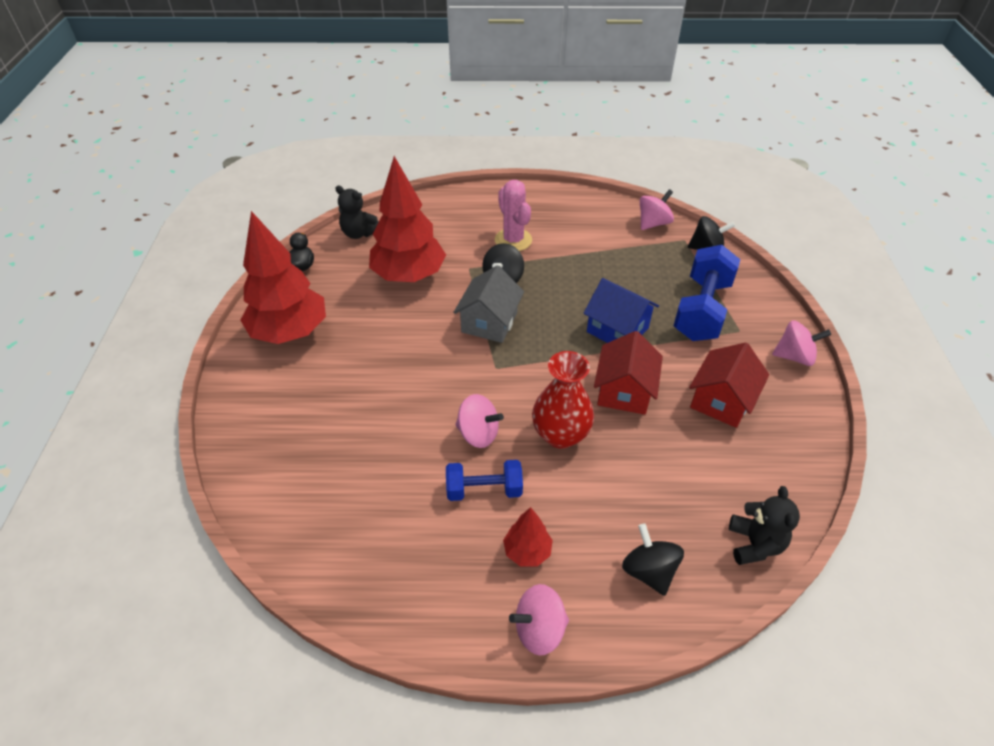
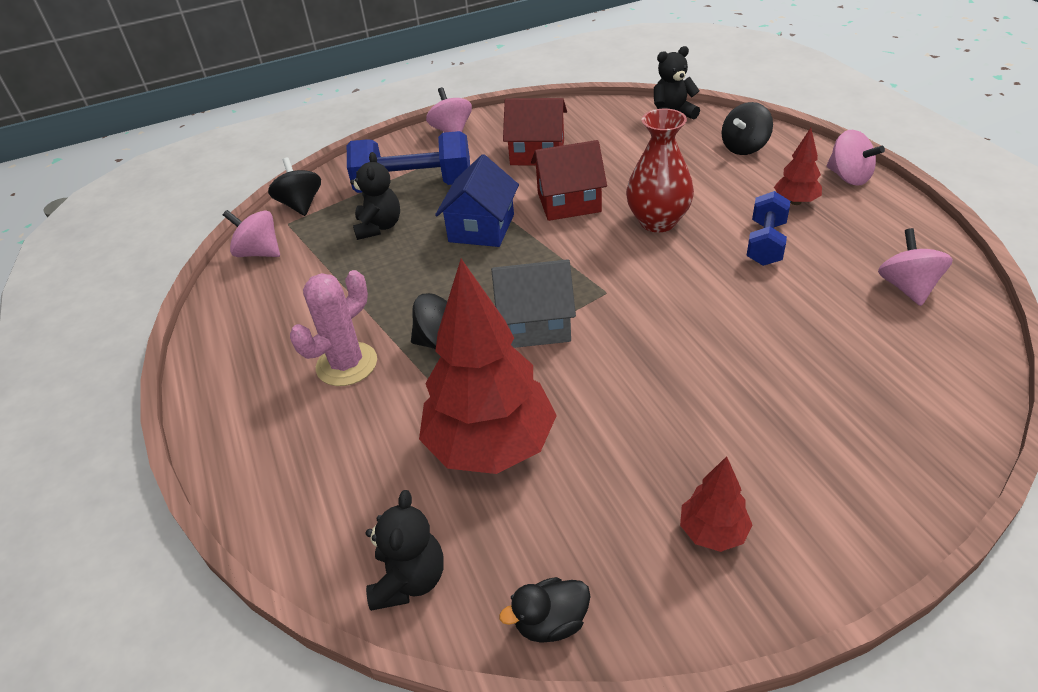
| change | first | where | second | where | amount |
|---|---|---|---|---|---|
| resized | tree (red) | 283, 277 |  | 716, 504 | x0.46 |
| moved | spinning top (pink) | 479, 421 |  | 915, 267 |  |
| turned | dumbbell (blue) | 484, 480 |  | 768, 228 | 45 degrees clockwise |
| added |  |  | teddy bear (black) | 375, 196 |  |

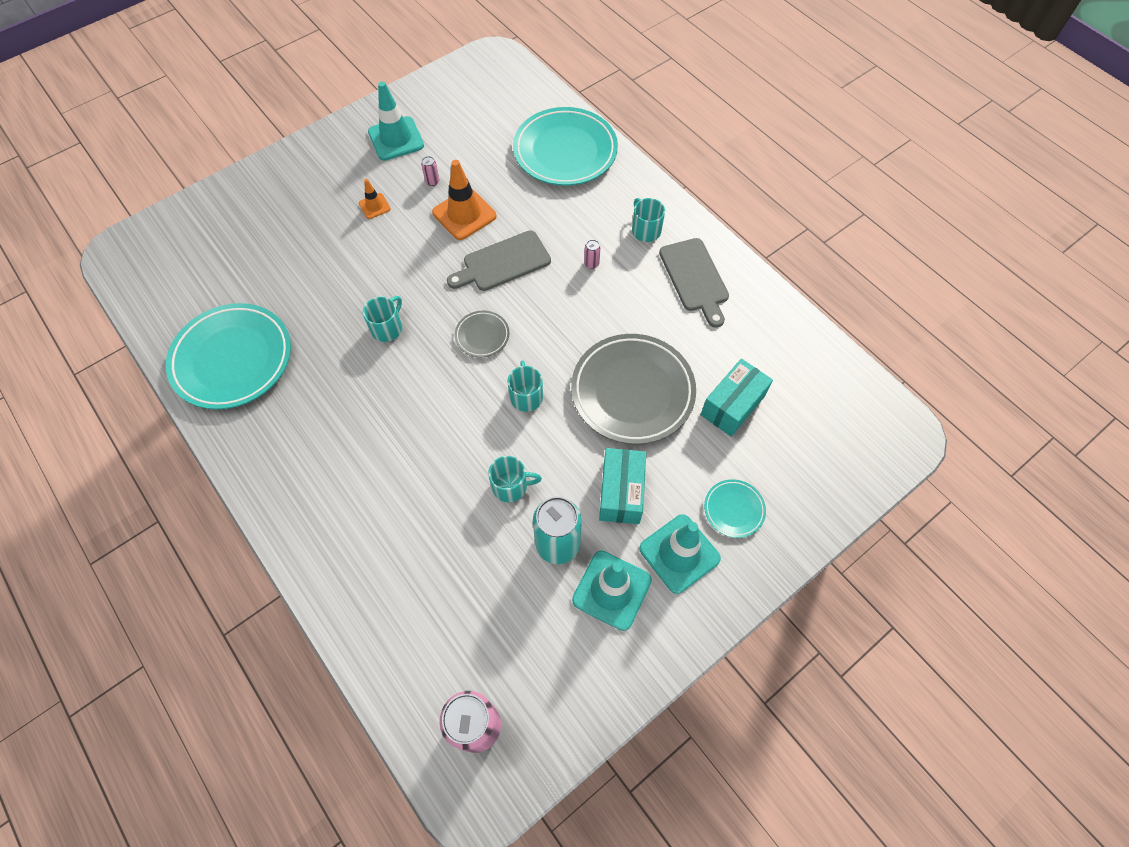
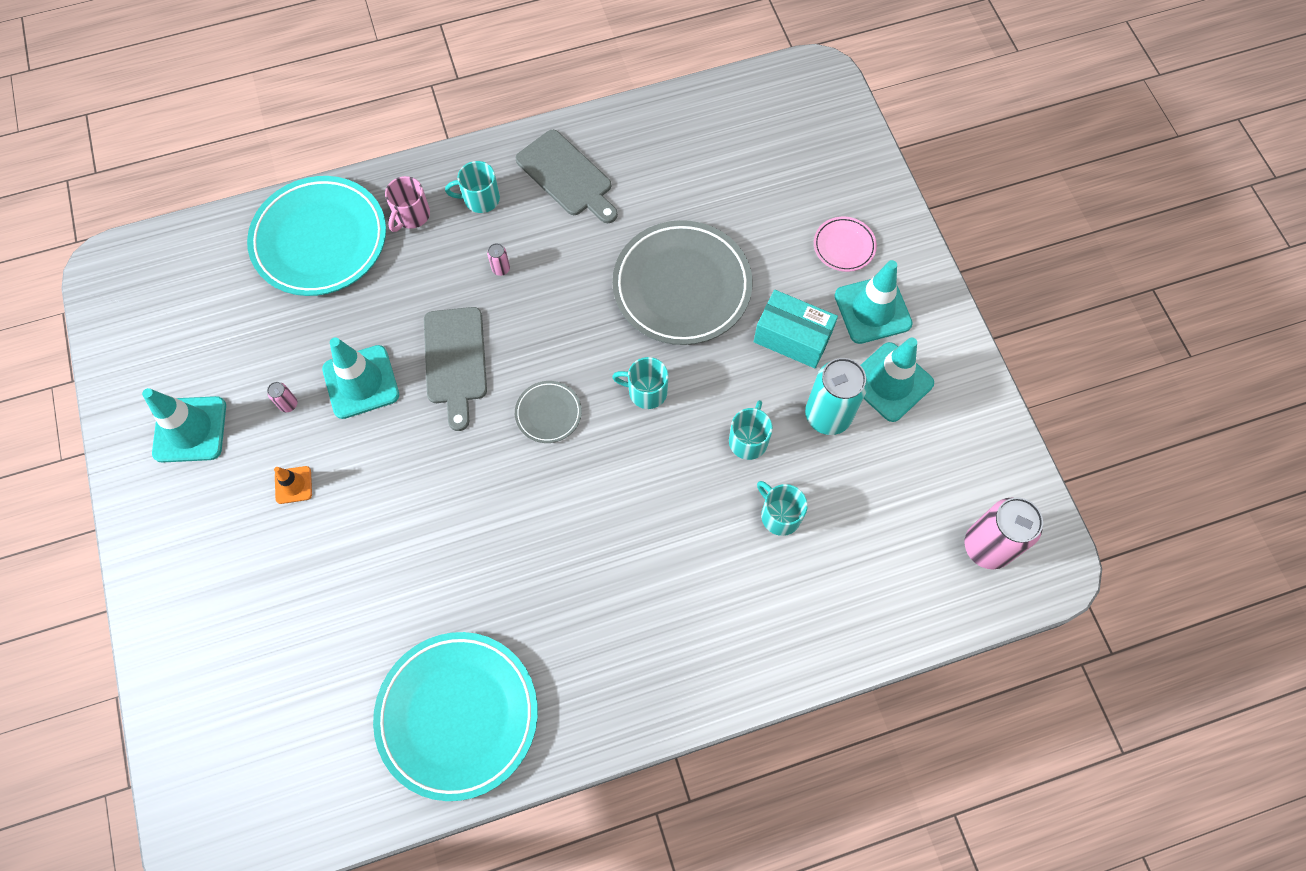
| change | first | where | second | where | amount |
|---|---|---|---|---|---|
| recoloured | traffic cone (orange) | 464, 200 | traffic cone (turquoise) | 360, 378 |  |
| turned | cutting board (grey) | 694, 283 |  | 566, 176 | 45 degrees clockwise |
| moved | mug (turquoise) | 382, 319 |  | 782, 508 |  |
| removed | box (turquoise) | 736, 398 |  |  |  |
| recoloured | plate (turquoise) | 735, 508 | plate (pink) | 845, 244 |  |
| added |  |  | mug (pink) | 407, 204 |  |

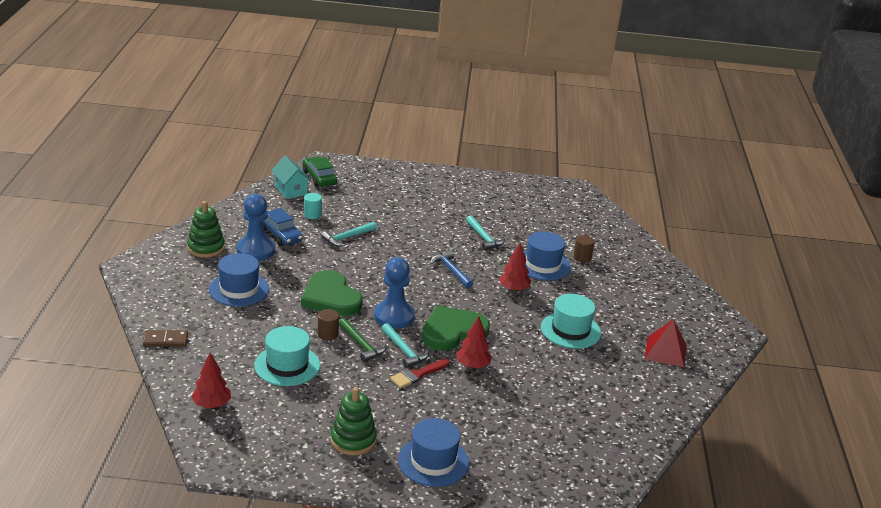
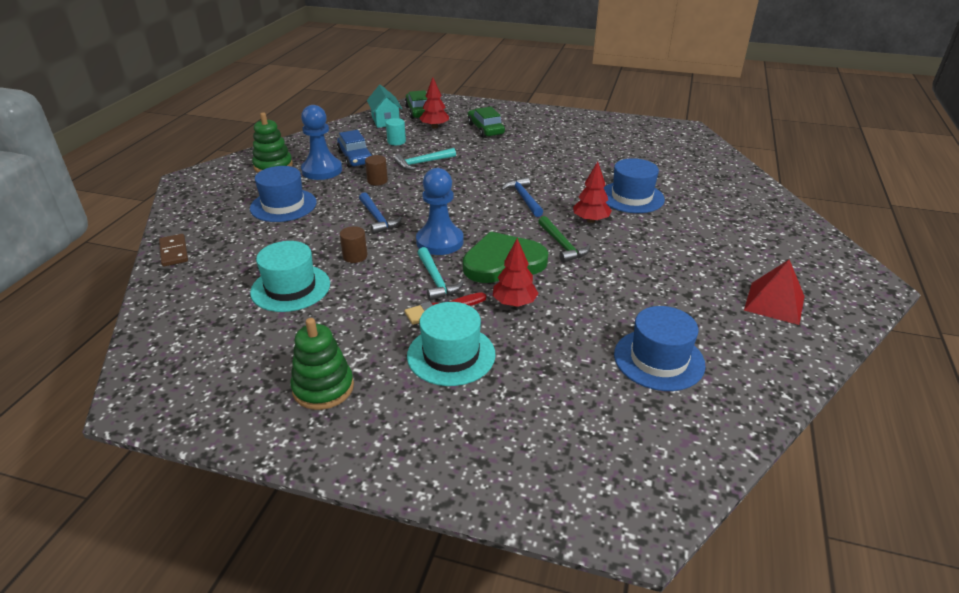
| change | first | where | second | where | amount |
|---|---|---|---|---|---|
| removed | hammer (turquoise) | 485, 232 |  |  |  |
| moved | cylinder (brown) | 583, 248 |  | 376, 170 |  |
| replaced | heart (green) | 332, 293 | hammer (blue) | 380, 213 |  |
| moved | hat (turquoise) | 571, 321 |  | 451, 344 |  |
| moved | hammer (green) | 362, 340 |  | 564, 239 |  |
| turned | domino (brown) | 165, 338 |  | 173, 250 | 60 degrees clockwise |
| moved | tree (red) | 211, 381 |  | 434, 102 |  |
| moved | hat (blue) | 433, 452 |  | 660, 348 |  |
| added |  |  | car (green) | 486, 122 |  |

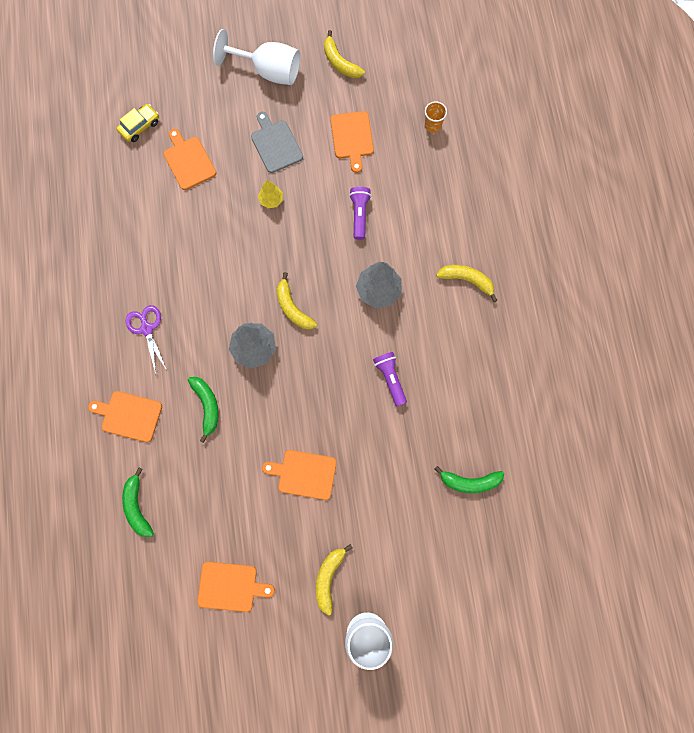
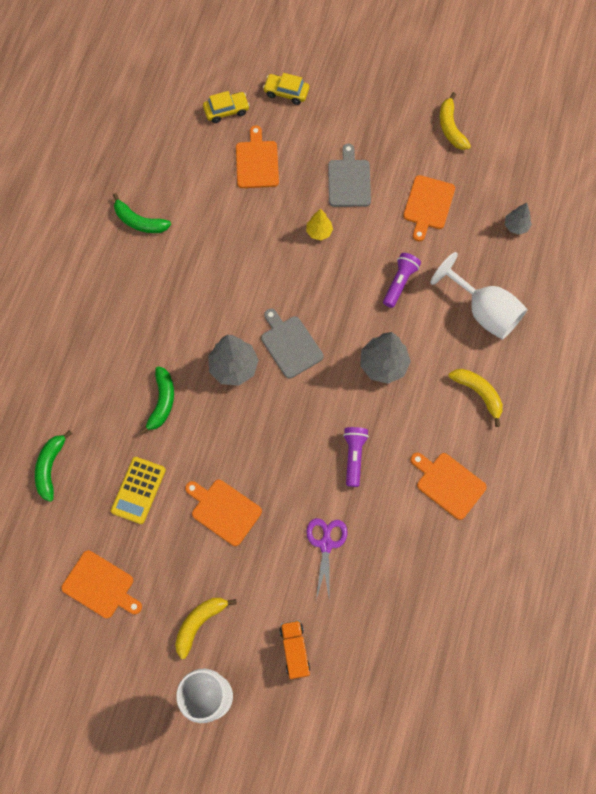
| change | first | where | second | where | amount |
|---|---|---|---|---|---|
| moved | goblet (white) | 256, 57 |  | 479, 296 |  |
| replaced | cup (orange) | 436, 117 | tree (grey) | 518, 219 |  |
| replaced | banana (yellow) | 297, 301 | cutting board (grey) | 292, 344 |  |
| moved | scissors (purple) | 146, 339 |  | 326, 560 |  |
| moved | cutting board (orange) | 125, 416 |  | 448, 486 |  |
| moved | banana (green) | 469, 479 |  | 142, 213 |  |
| added |  |  | car (yellow) | 286, 89 |  |
| added |  |  | calculator (yellow) | 138, 490 |  |
| added |  |  | truck (orange) | 295, 649 |  |

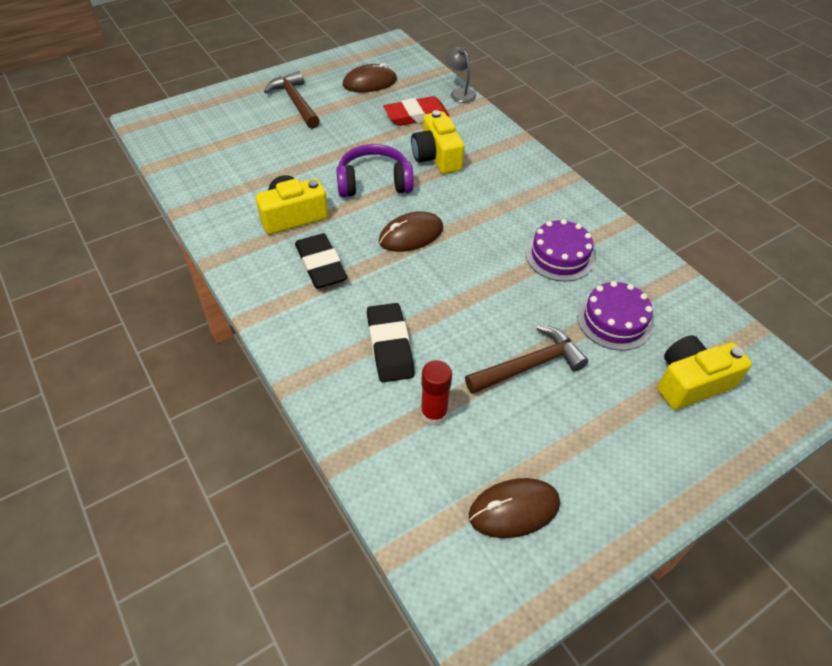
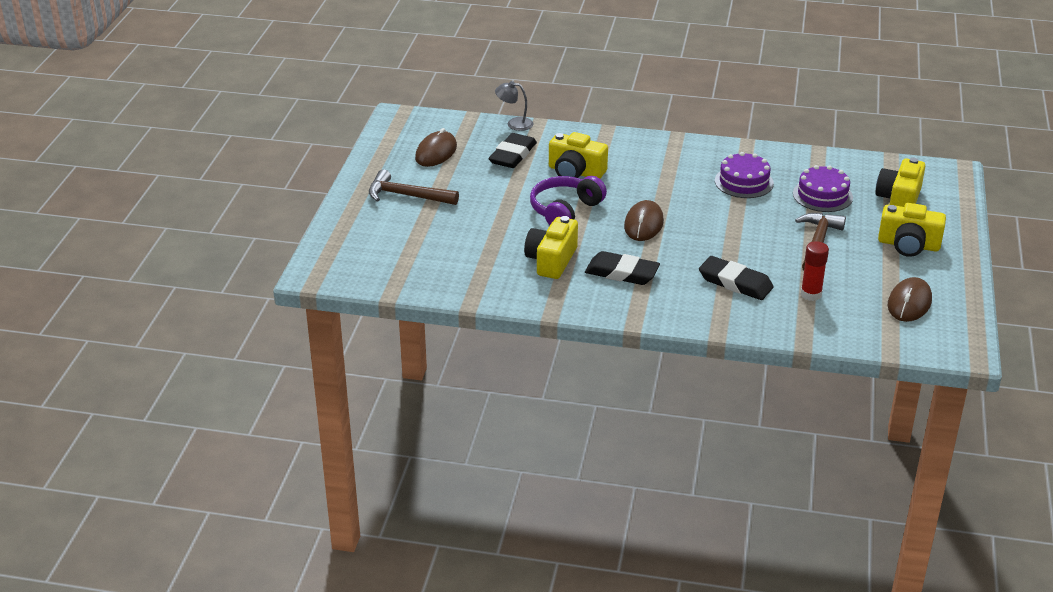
| change | first | where | second | where | amount |
|---|---|---|---|---|---|
| recoloured | eraser (red) | 416, 111 | eraser (black) | 513, 150 |  |
| added |  |  | camera (yellow) | 912, 230 |  |

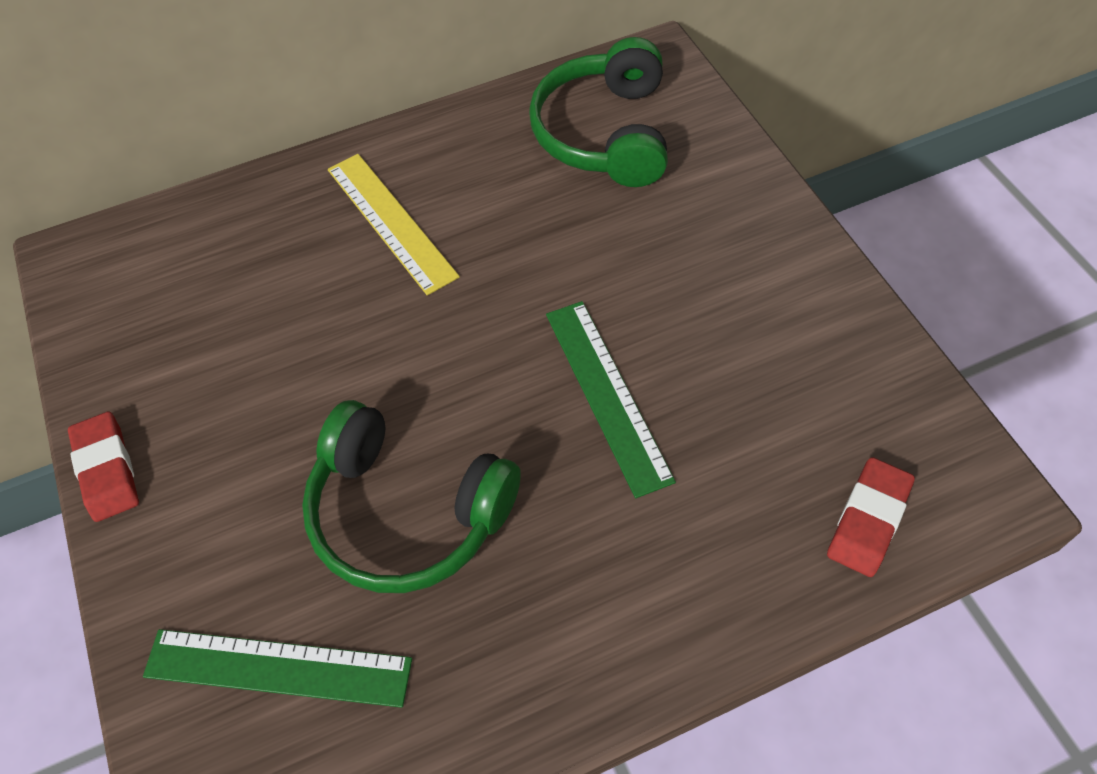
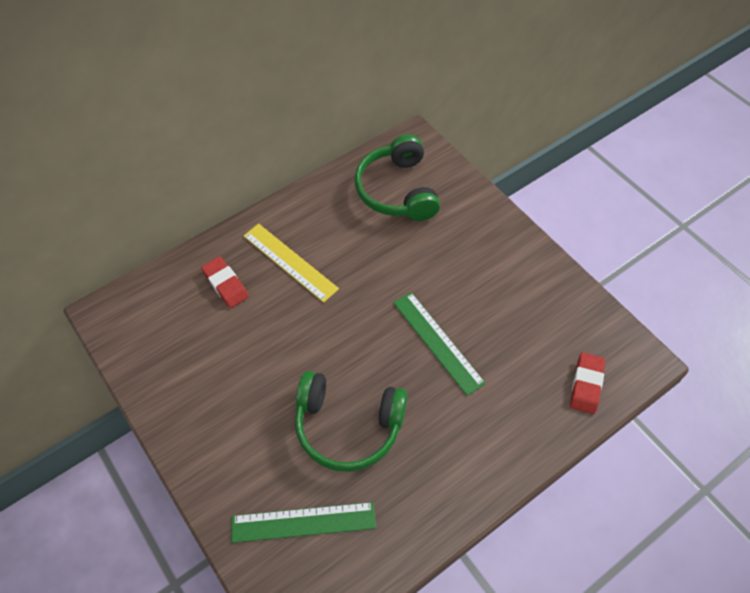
| change | first | where | second | where | amount |
|---|---|---|---|---|---|
| moved | eraser (red) | 103, 467 |  | 225, 282 |  |

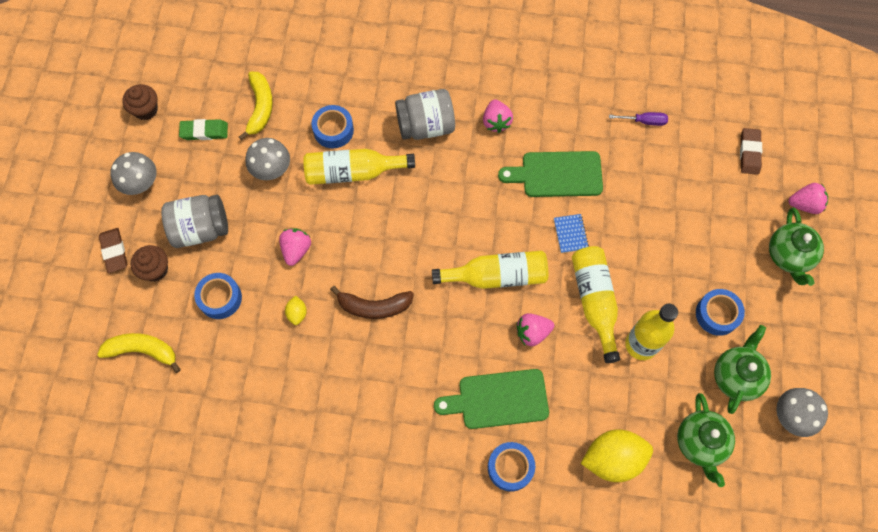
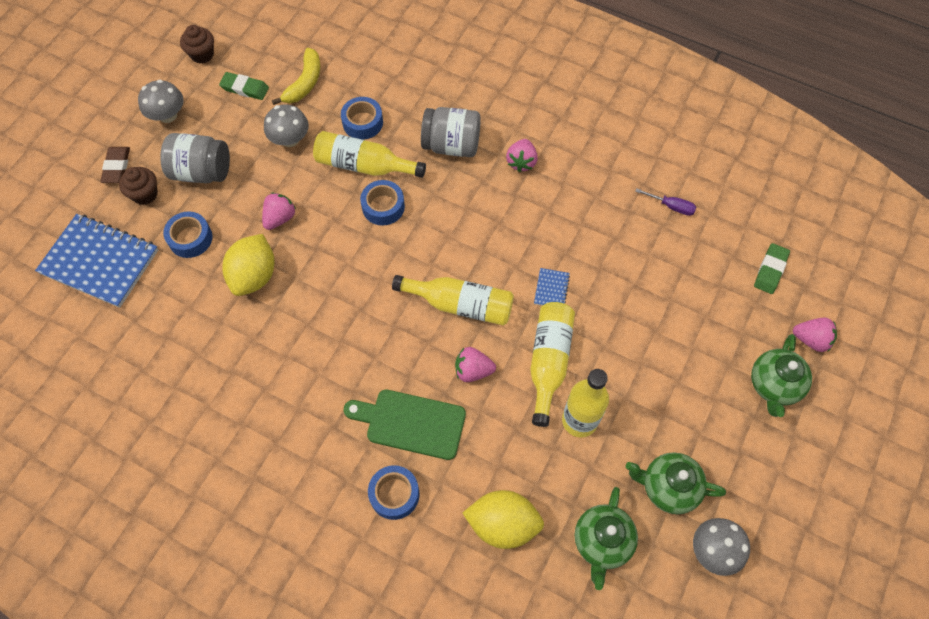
| change | first | where | second | where | amount |
|---|---|---|---|---|---|
| recoloured | eraser (brown) | 751, 151 | eraser (green) | 772, 268 |  |
| removed | cutting board (green) | 550, 174 |  |  |  |
| removed | banana (brown) | 372, 302 |  |  |  |
| moved | tape (blue) | 720, 312 |  | 382, 202 |  |
| resized | lemon (yellow) | 296, 310 |  | 248, 265 | x2.22 |
| turned | teapot (green) | 742, 369 |  | 676, 483 | 120 degrees counterclockwise |
| replaced | banana (yellow) | 139, 353 | notebook (blue) | 96, 261 |  |

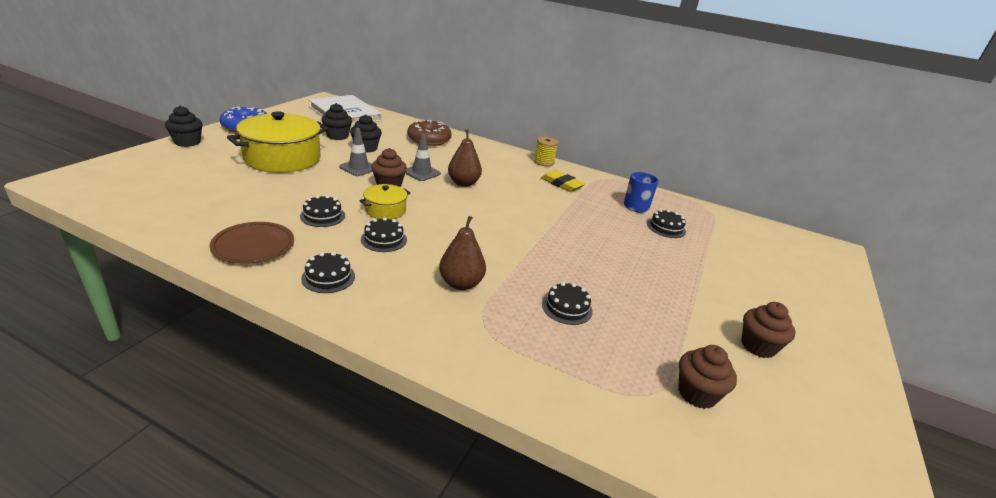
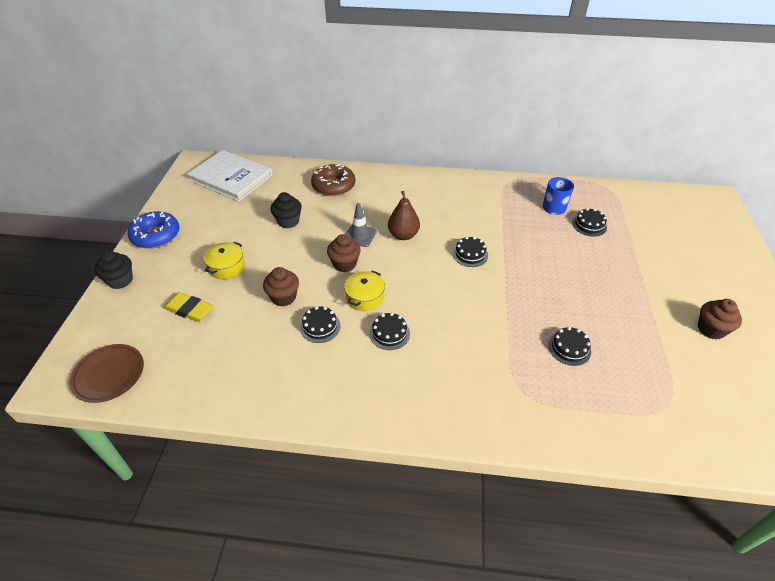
| change | first | where | second | where | amount |
|---|---|---|---|---|---|
| removed | cupcake (black) | 336, 121 |  |  |  |
| resized | pot (yellow) | 277, 142 |  | 224, 260 | x0.49 |
| removed | traffic cone (grey) | 356, 152 |  |  |  |
| removed | spool (yellow) | 546, 151 |  |  |  |
| moved | eraser (yellow) | 563, 181 |  | 188, 307 |  |
| removed | pear (brown) | 462, 253 |  |  |  |
| moved | plate (brown) | 252, 243 |  | 107, 373 |  |
| moved | cake (black) | 328, 272 |  | 470, 251 |  |
| moved | cupcake (brown) | 707, 377 |  | 281, 286 |  |

